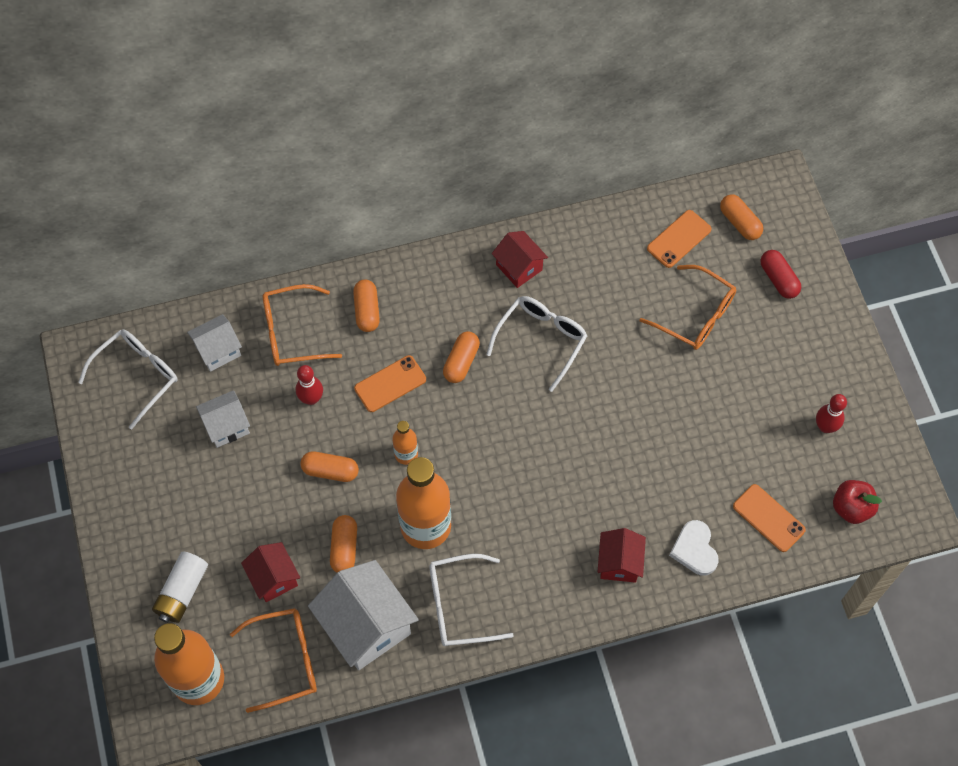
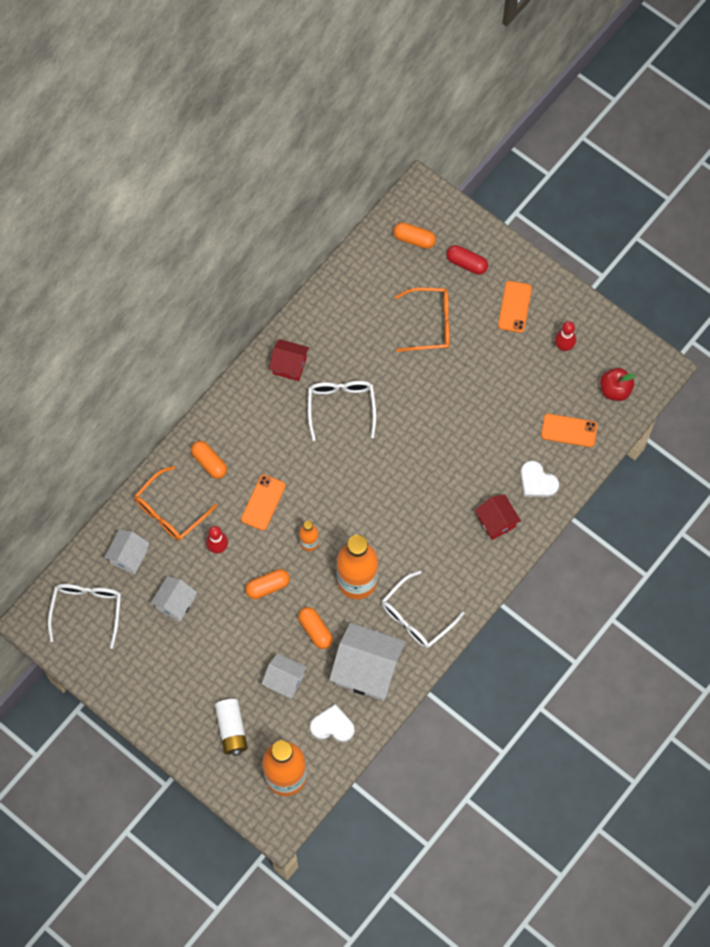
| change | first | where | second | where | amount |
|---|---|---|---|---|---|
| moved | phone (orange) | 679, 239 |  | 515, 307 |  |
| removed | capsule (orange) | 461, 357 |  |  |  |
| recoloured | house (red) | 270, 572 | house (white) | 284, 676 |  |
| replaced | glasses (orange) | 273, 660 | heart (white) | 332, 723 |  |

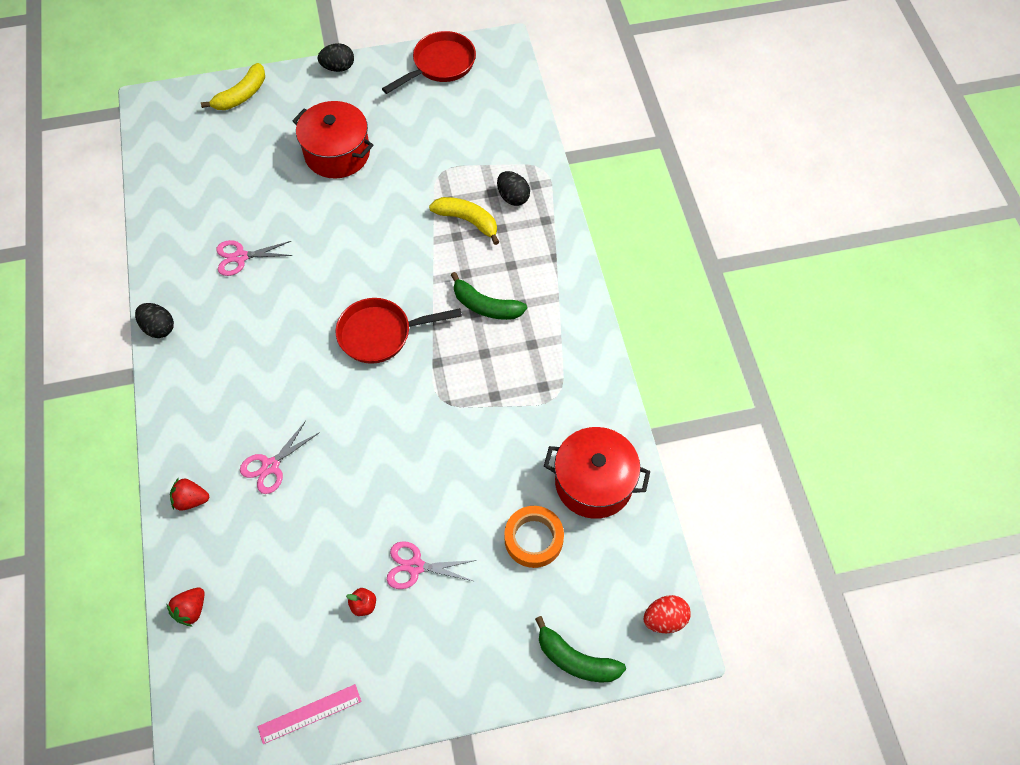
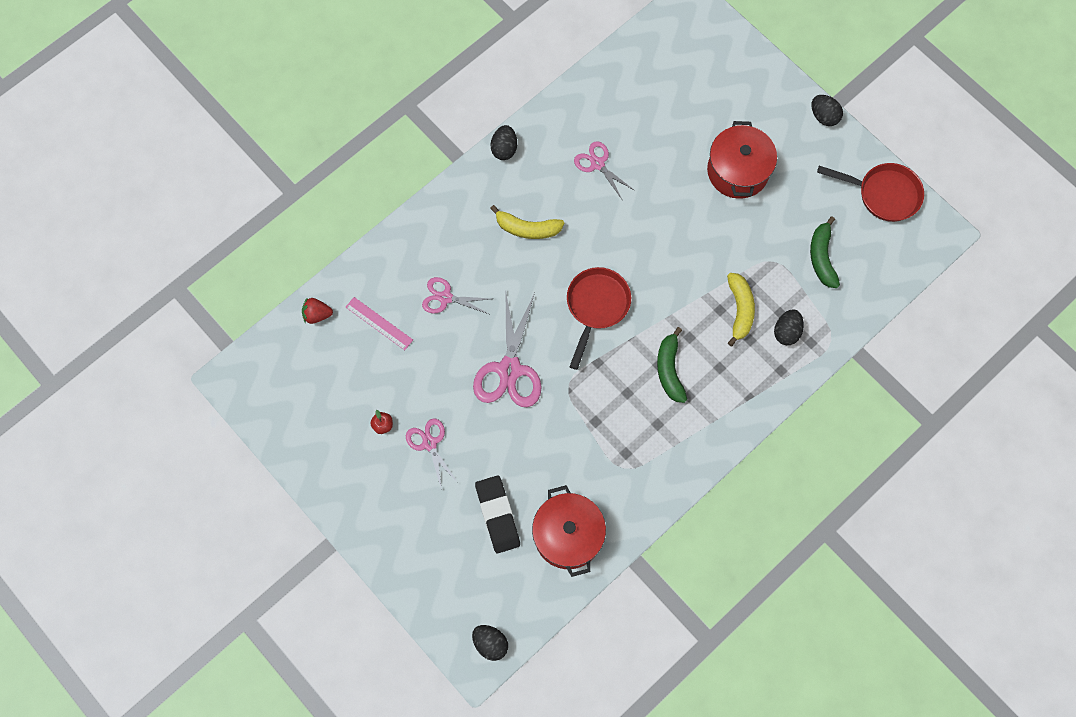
| change | first | where | second | where | amount |
|---|---|---|---|---|---|
| moved | banana (yellow) | 233, 86 |  | 527, 222 |  |
| turned | pan (red) | 399, 331 |  | 599, 318 | 60 degrees clockwise |
| removed | strawberry (red) | 189, 494 |  |  |  |
| replaced | tape (orange) | 534, 537 | eraser (black) | 497, 514 |  |
| recoloured | egg (red) | 667, 614 | egg (black) | 490, 643 |  |
| moved | banana (green) | 580, 649 |  | 825, 252 |  |
| moved | ruler (pink) | 309, 714 |  | 379, 323 |  |
| added |  |  | scissors (pink) | 507, 350 |  |

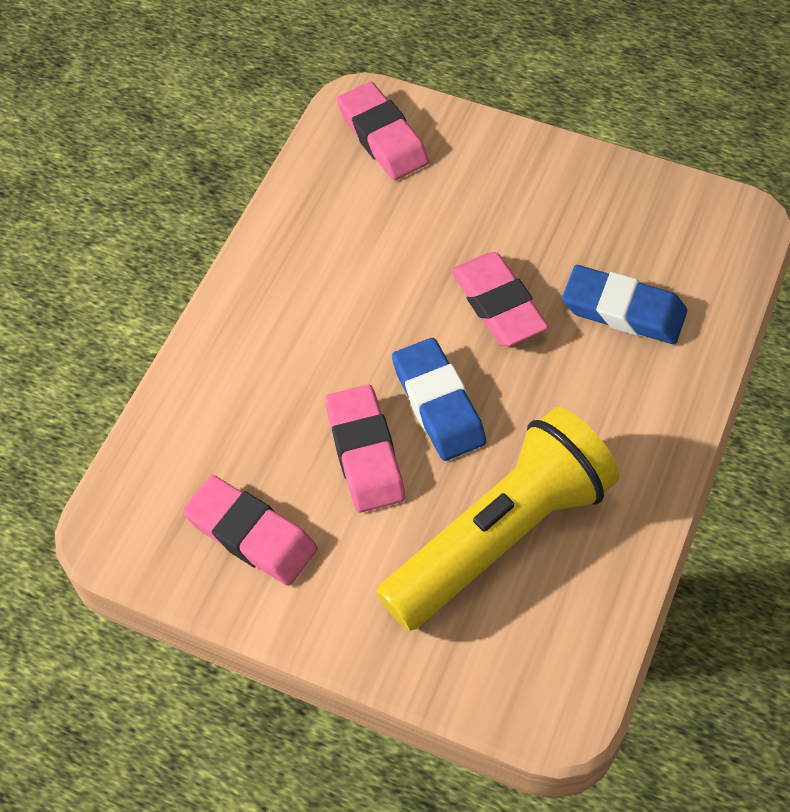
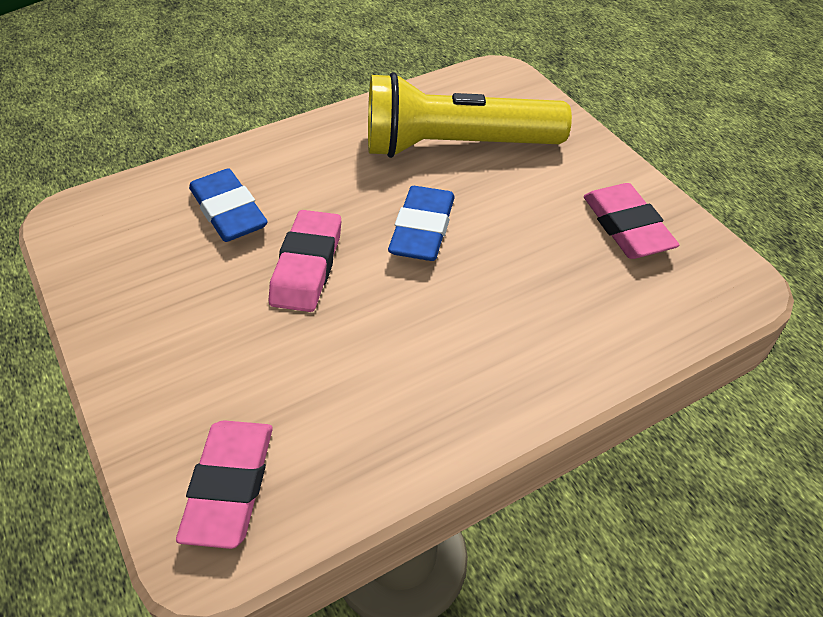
| change | first | where | second | where | amount |
|---|---|---|---|---|---|
| removed | eraser (pink) | 365, 449 |  |  |  |

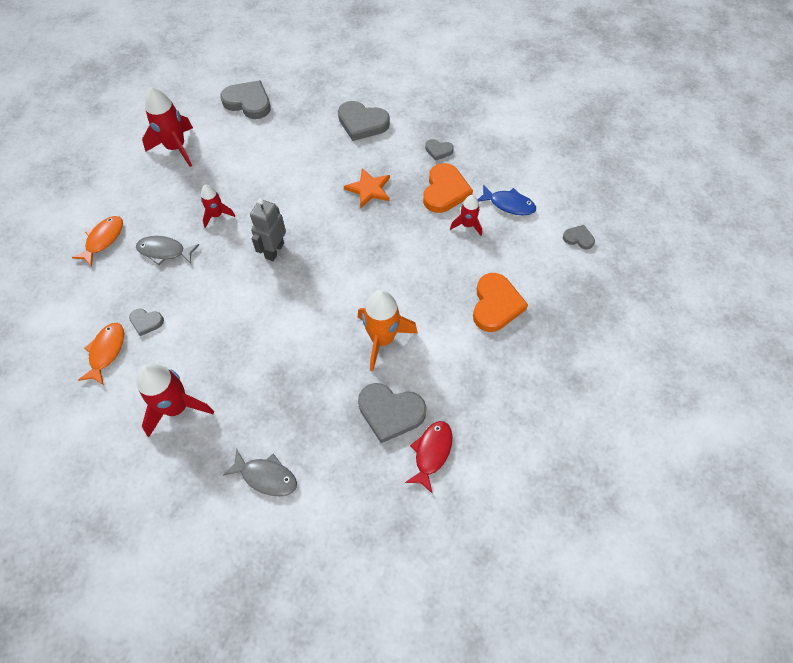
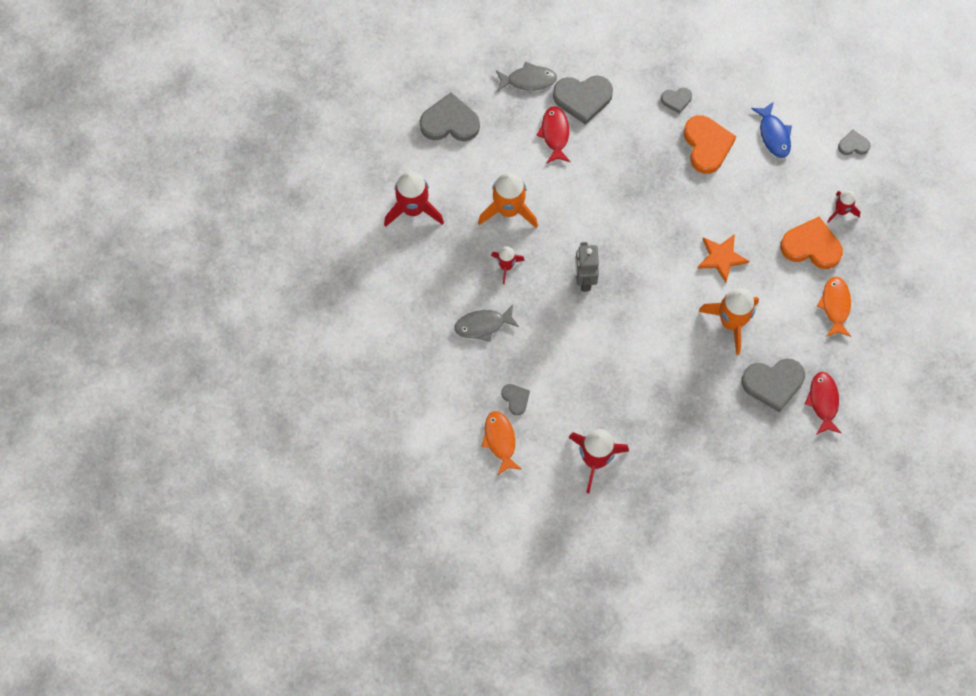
| change | first | where | second | where | amount |
|---|---|---|---|---|---|
| moved | star (orange) | 367, 188 |  | 723, 258 |  |
| turned | fish (blue) | 507, 200 |  | 771, 130 | 75 degrees clockwise |
| moved | rocket (red) | 466, 215 |  | 843, 206 |  |
| moved | fish (orange) | 97, 241 |  | 834, 306 |  |
| turned | heart (orange) | 500, 302 |  | 811, 243 | 60 degrees counterclockwise |
| turned | heart (grey) | 146, 322 |  | 515, 399 | 105 degrees counterclockwise |
| moved | fish (grey) | 260, 472 |  | 526, 76 |  |
| added |  |  | fish (red) | 553, 135 |  |
| added |  |  | rocket (orange) | 508, 200 |  |

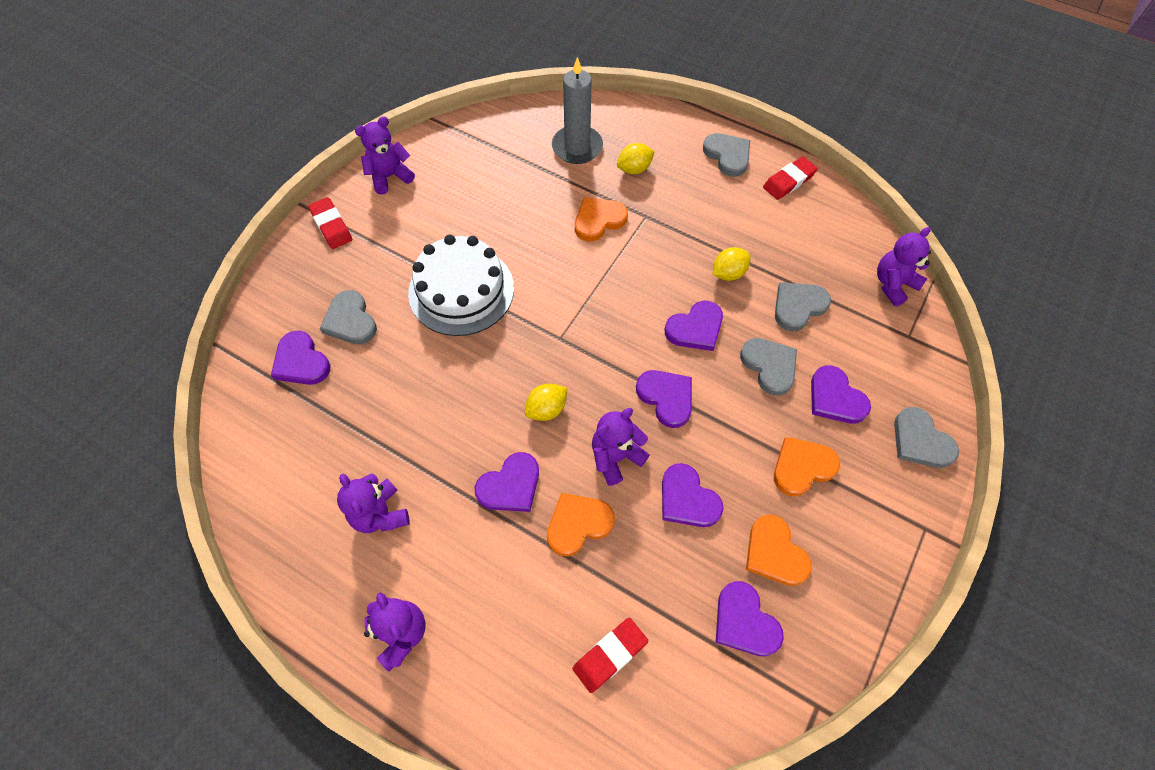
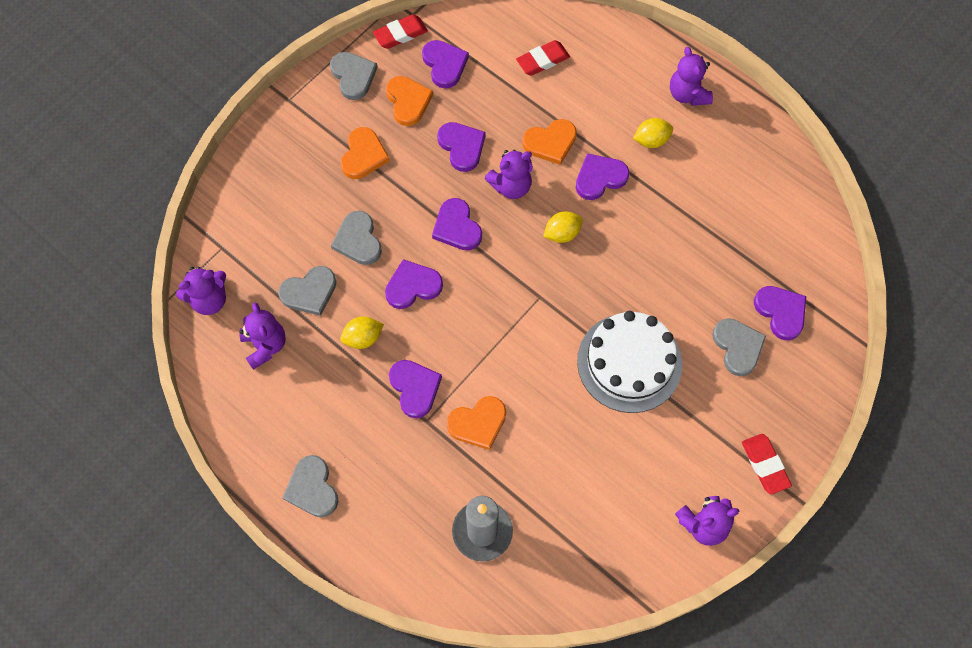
| change | first | where | second | where | amount |
|---|---|---|---|---|---|
| moved | lemon (yellow) | 636, 158 |  | 653, 133 |  |
| moved | eraser (red) | 790, 178 |  | 400, 31 |  |
| moved | heart (purple) | 841, 394 |  | 415, 389 |  |
| moved | heart (grey) | 926, 437 |  | 354, 76 |  |
| turned | heart (orange) | 807, 467 |  | 365, 153 | 60 degrees counterclockwise |
| moved | teddy bear (purple) | 373, 503 |  | 262, 336 |  |

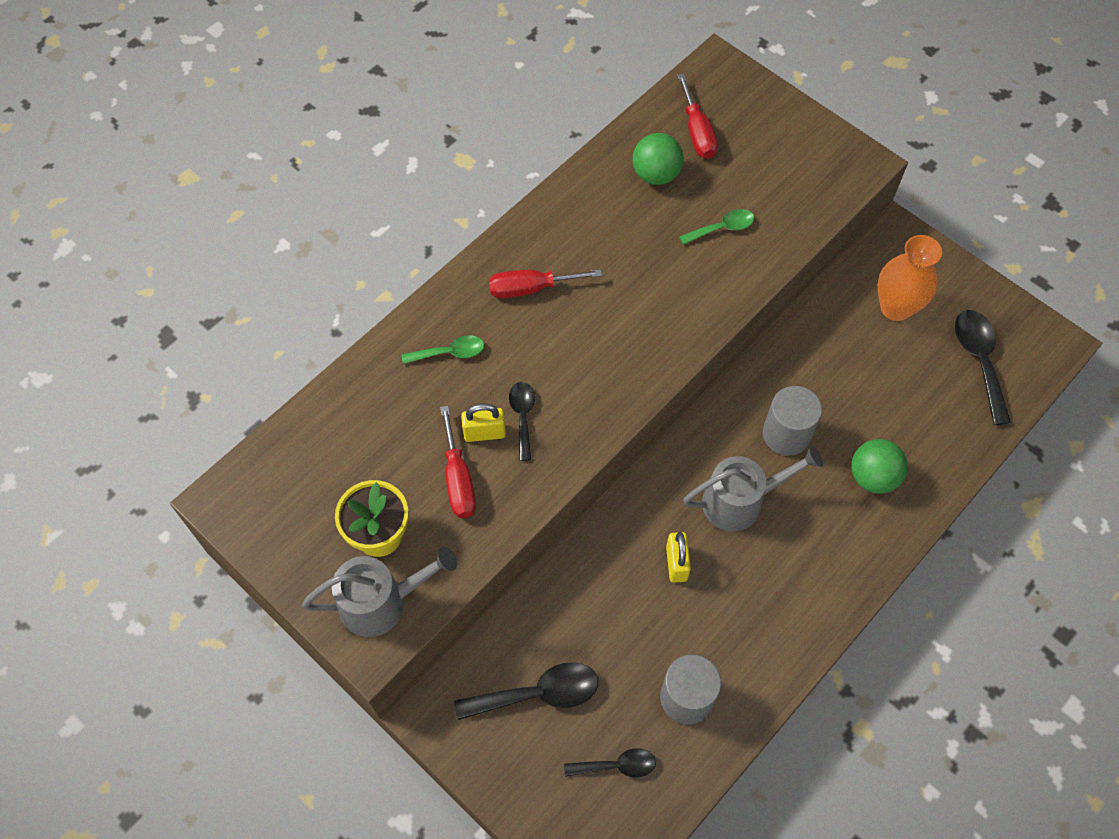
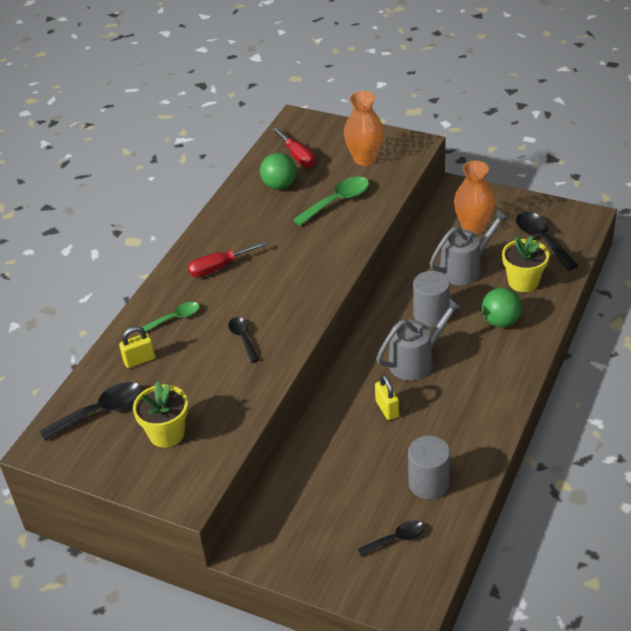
| change | first | where | second | where | amount |
|---|---|---|---|---|---|
| resized | spoon (green) | 716, 227 |  | 331, 201 | x1.62 |
| moved | padlock (yellow) | 483, 423 |  | 137, 347 |  |
| removed | screwdriver (red) | 458, 461 |  |  |  |
| moved | watering can (grey) | 379, 592 |  | 470, 247 |  |
| moved | spoon (black) | 526, 691 |  | 91, 411 |  |
| added |  |  | vase (orange) | 364, 128 |  |
| added |  |  | flower pot (yellow) | 525, 263 |  |

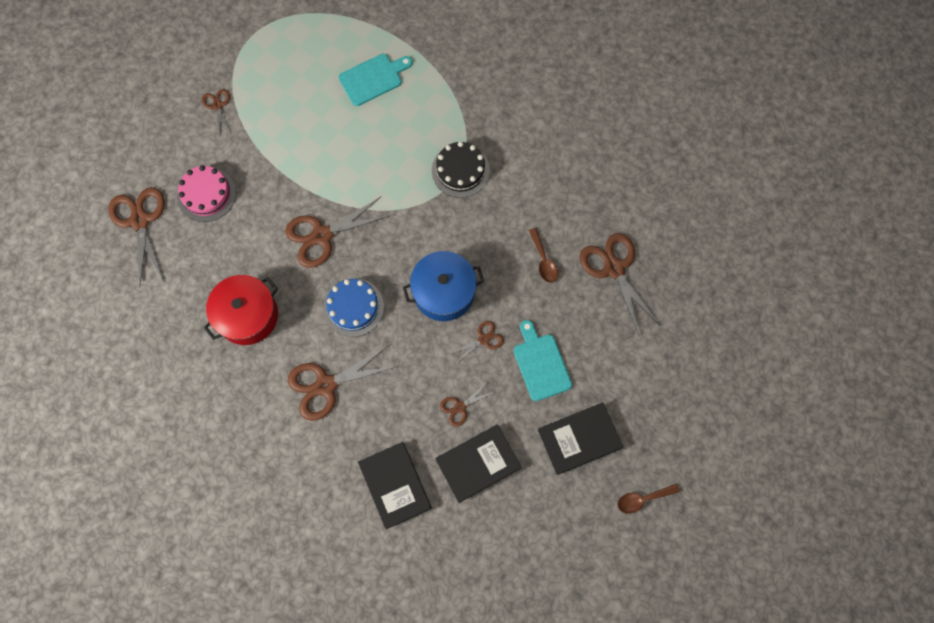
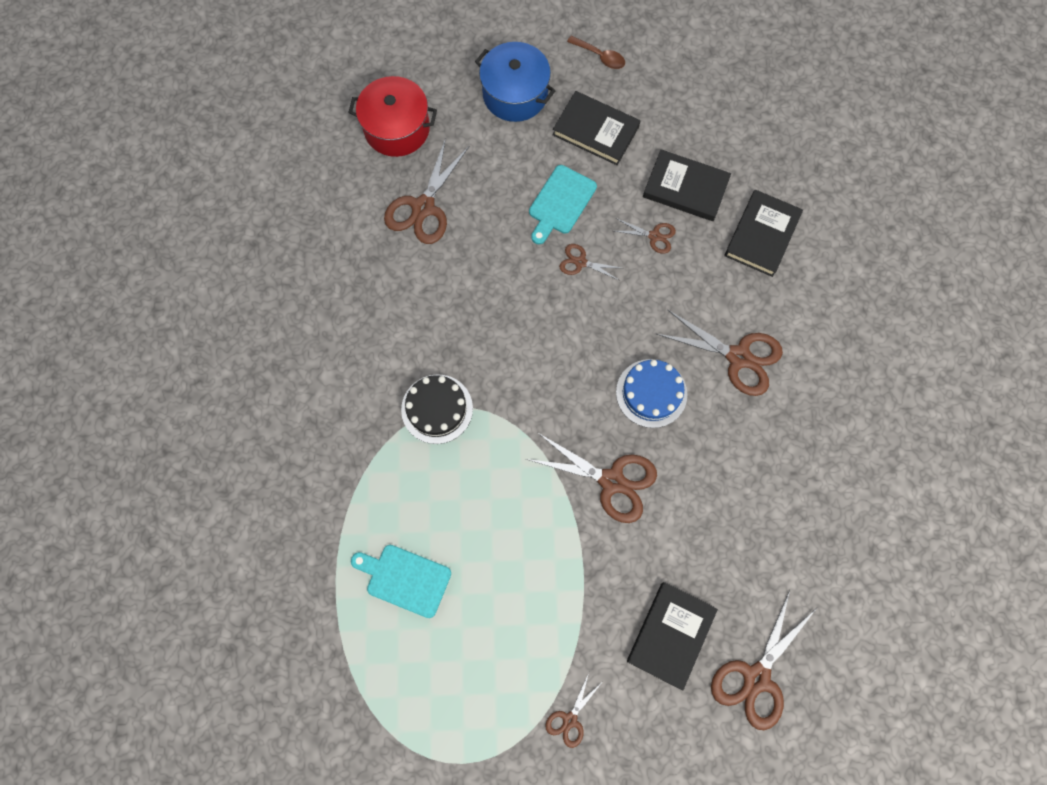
| change | first | where | second | where | amount |
|---|---|---|---|---|---|
| replaced | cake (pink) | 206, 193 | book (black) | 672, 636 |  |
| removed | spoon (brown) | 543, 255 |  |  |  |
| moved | pot (blue) | 443, 286 |  | 515, 82 |  |
| moved | pot (red) | 240, 310 |  | 392, 116 |  |

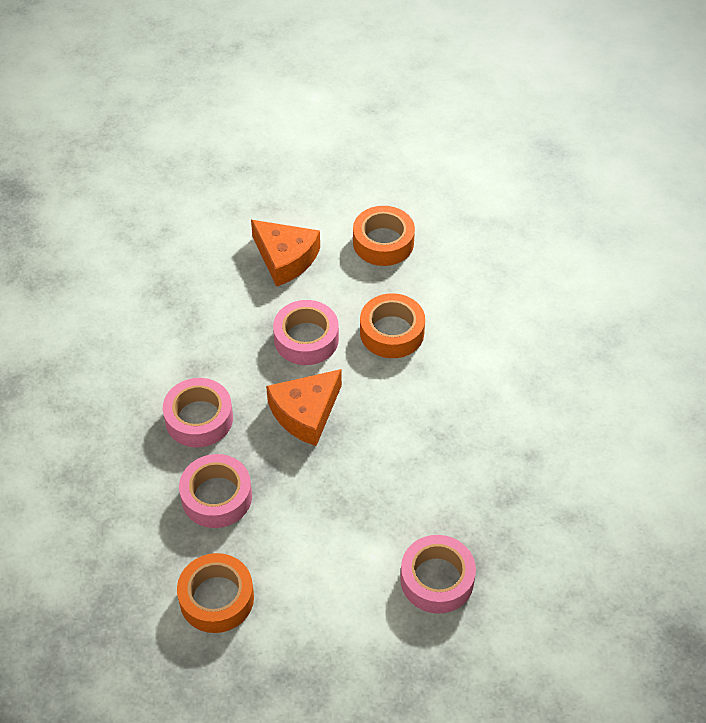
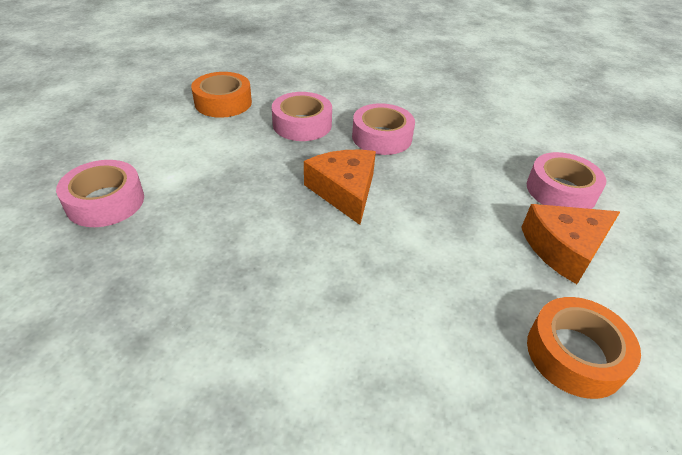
| change | first | where | second | where | amount |
|---|---|---|---|---|---|
| removed | tape (orange) | 392, 325 |  |  |  |
| moved | tape (pink) | 306, 332 |  | 566, 180 |  |

